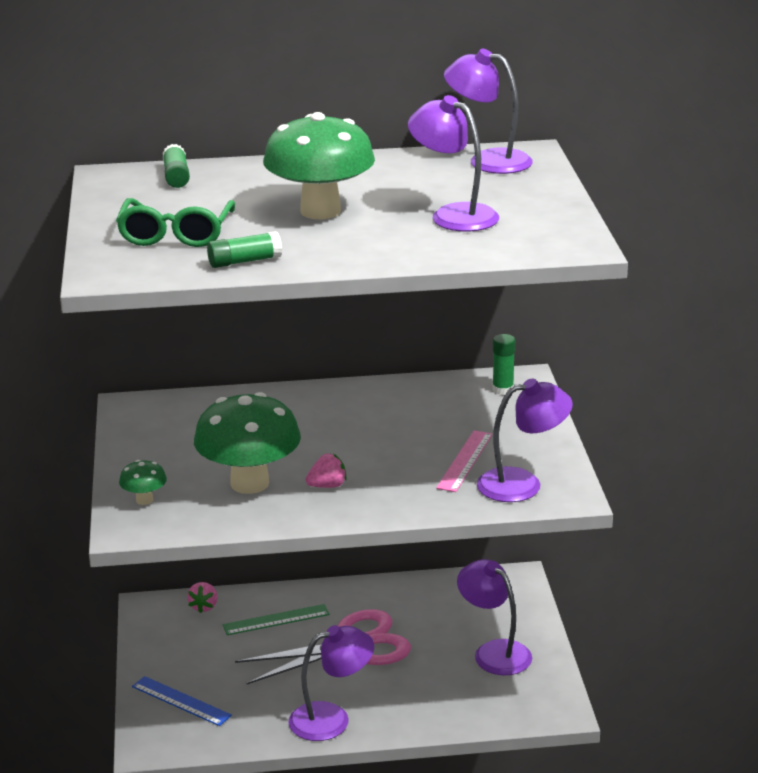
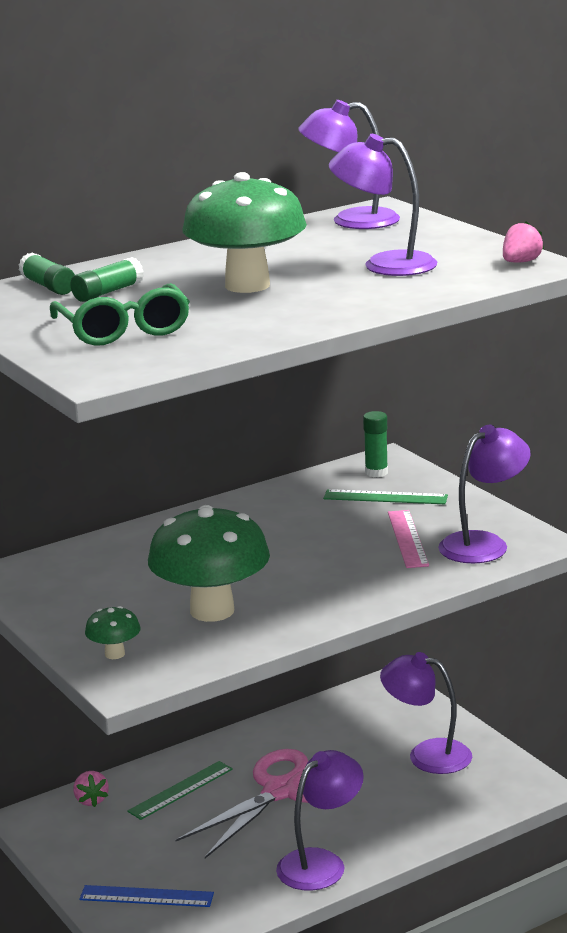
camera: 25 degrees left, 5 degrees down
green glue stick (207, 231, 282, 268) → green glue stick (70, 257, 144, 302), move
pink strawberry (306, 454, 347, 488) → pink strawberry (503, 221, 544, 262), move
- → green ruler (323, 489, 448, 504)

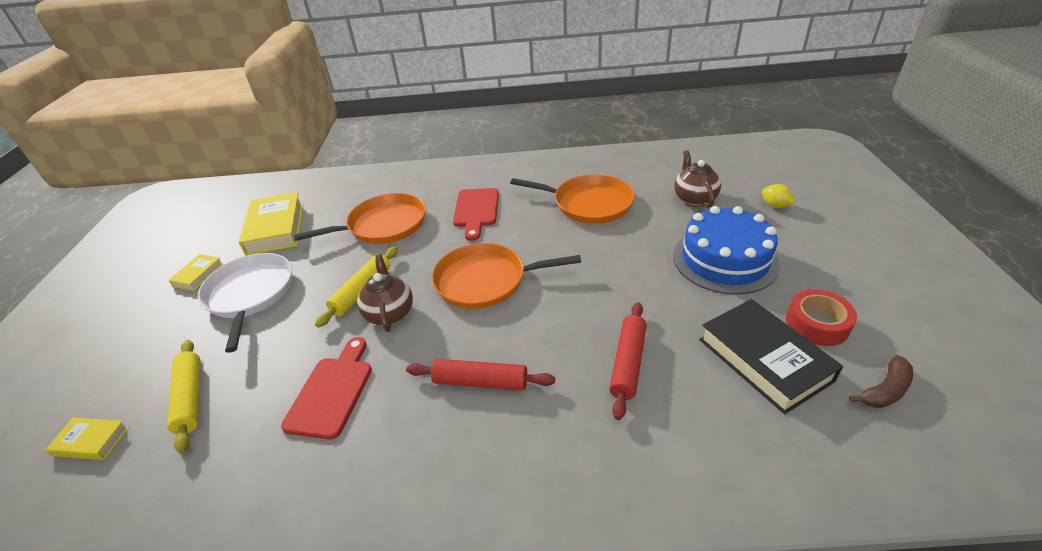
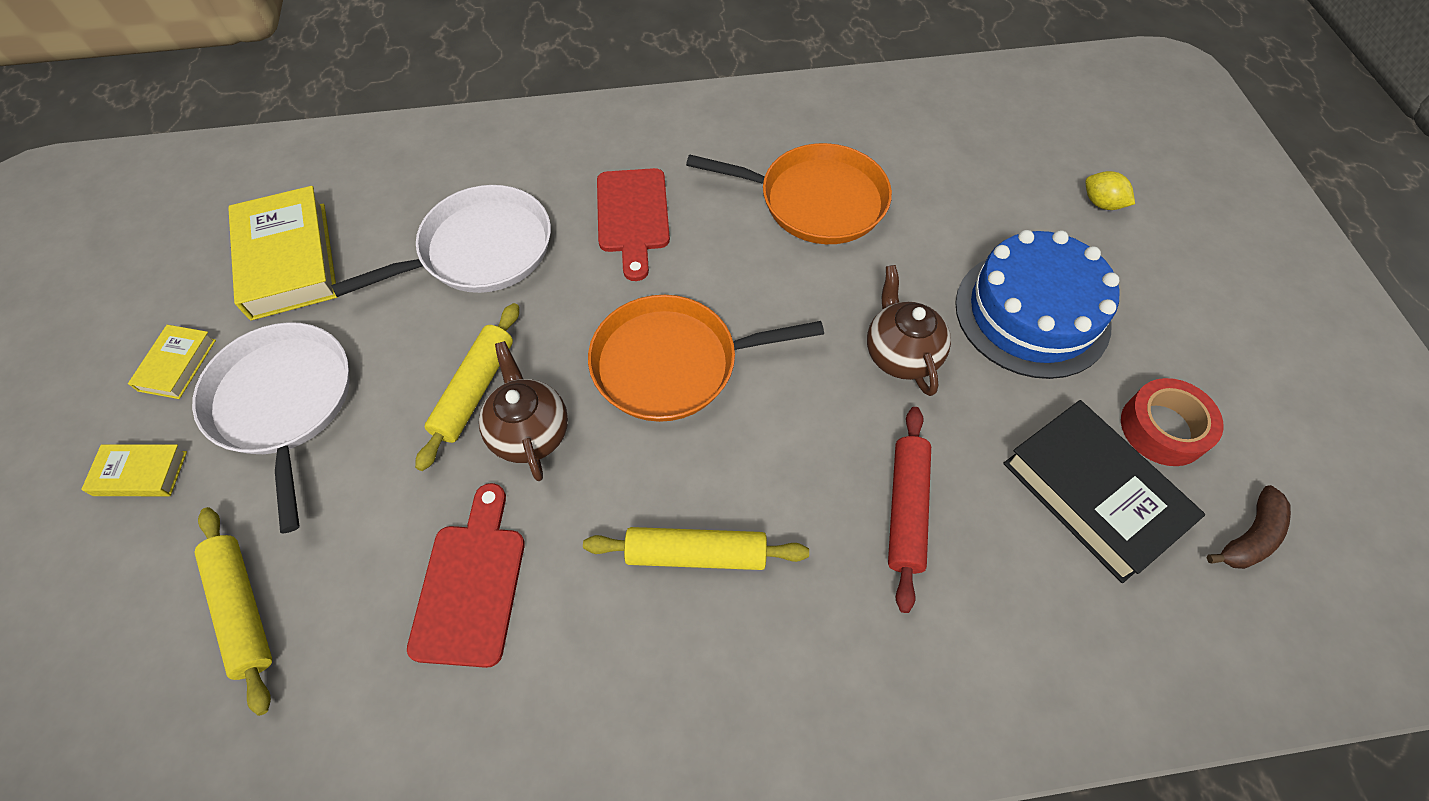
camera: 10 degrees left, 20 degrees up
yellow book (45, 418, 129, 460) → yellow book (81, 444, 187, 496), move
orange pan (294, 193, 426, 244) → white pan (331, 185, 551, 297)
red rolling pin (406, 359, 555, 391) → yellow rolling pin (583, 527, 809, 570)
brown teapot (674, 150, 721, 208) → brown teapot (867, 265, 951, 396), move

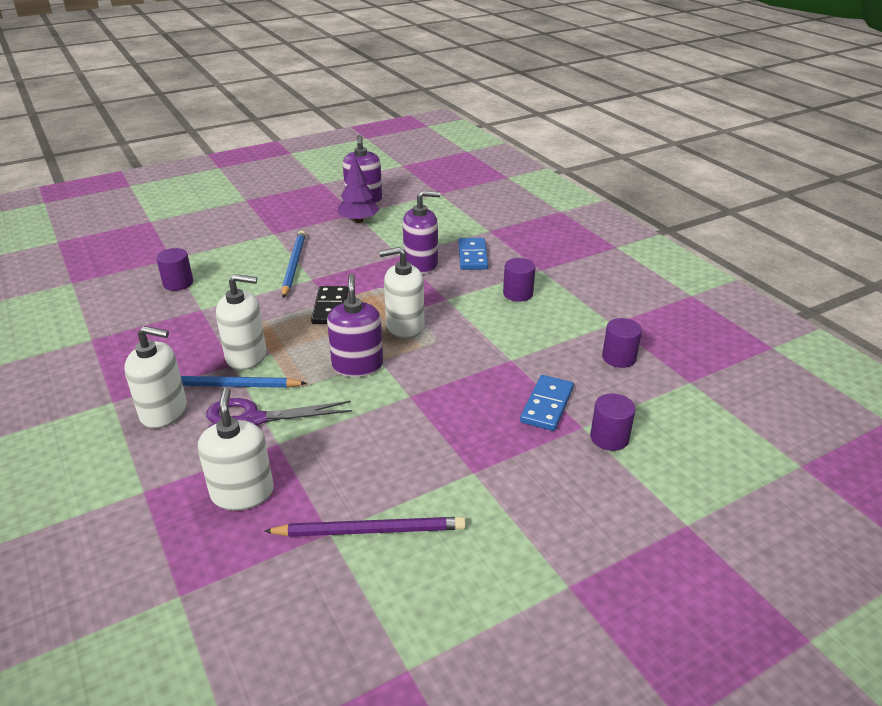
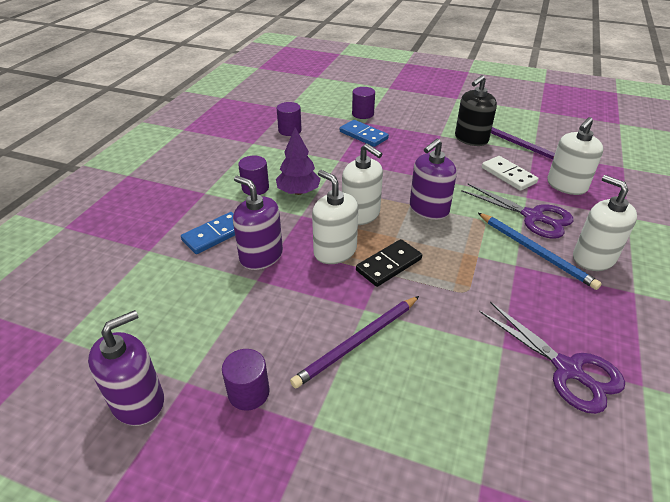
camera: 130 degrees left, 5 degrees up
purple cylinder (156, 248, 193, 291) → purple cylinder (222, 349, 270, 411), move
white soap dispenser (216, 274, 267, 370) → white soap dispenser (312, 170, 358, 264), move
blue pencil (282, 230, 305, 298) → purple pencil (290, 296, 419, 388)
purple tree (337, 156, 379, 223) → purple tree (276, 127, 321, 195), move
blue domino (520, 375, 574, 431) → blue domino (340, 120, 389, 147), 60 degrees clockwise
- → black soap dispenser (455, 75, 497, 146)
- → purple scissors (479, 302, 625, 414)
- → white domino (482, 156, 538, 191)

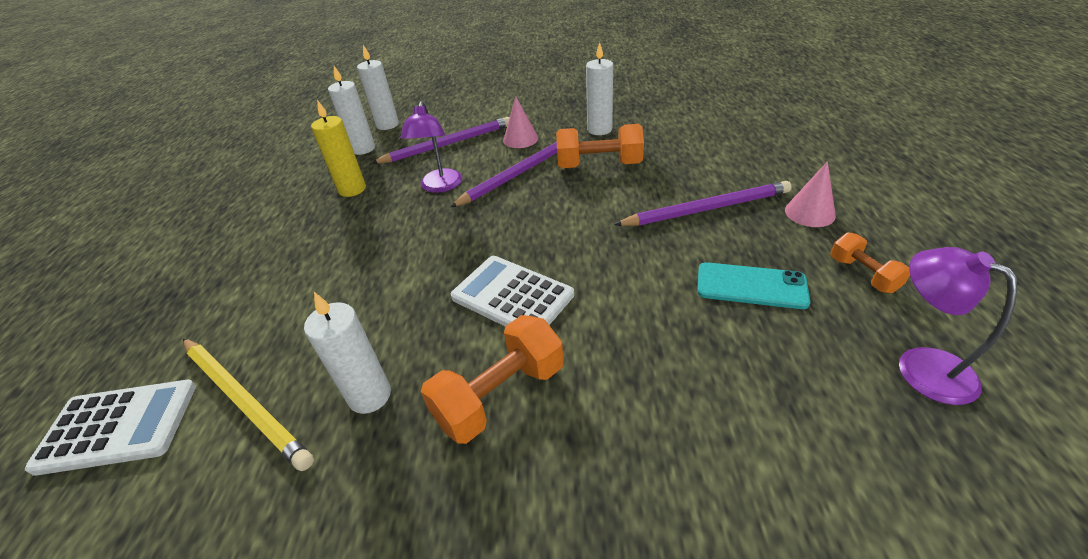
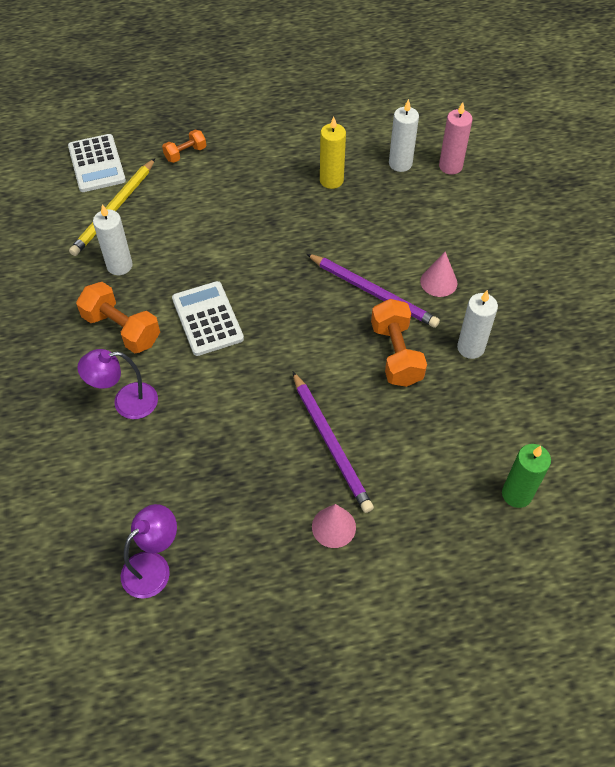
camera: 75 degrees right, 15 degrees up
white candle (357, 45, 399, 130) → pink candle (439, 102, 473, 175)
purple pencil (372, 117, 510, 164) → -
purple lamp (400, 101, 462, 193) → purple lamp (77, 349, 158, 419), move
white calculator (451, 256, 574, 327) → white calculator (172, 281, 244, 356), 45 degrees counterclockwise
turquoise phone (697, 262, 810, 309) → -
orange dumbbell (830, 232, 910, 293) → orange dumbbell (162, 130, 206, 163), move
- → green candle (502, 444, 551, 508)

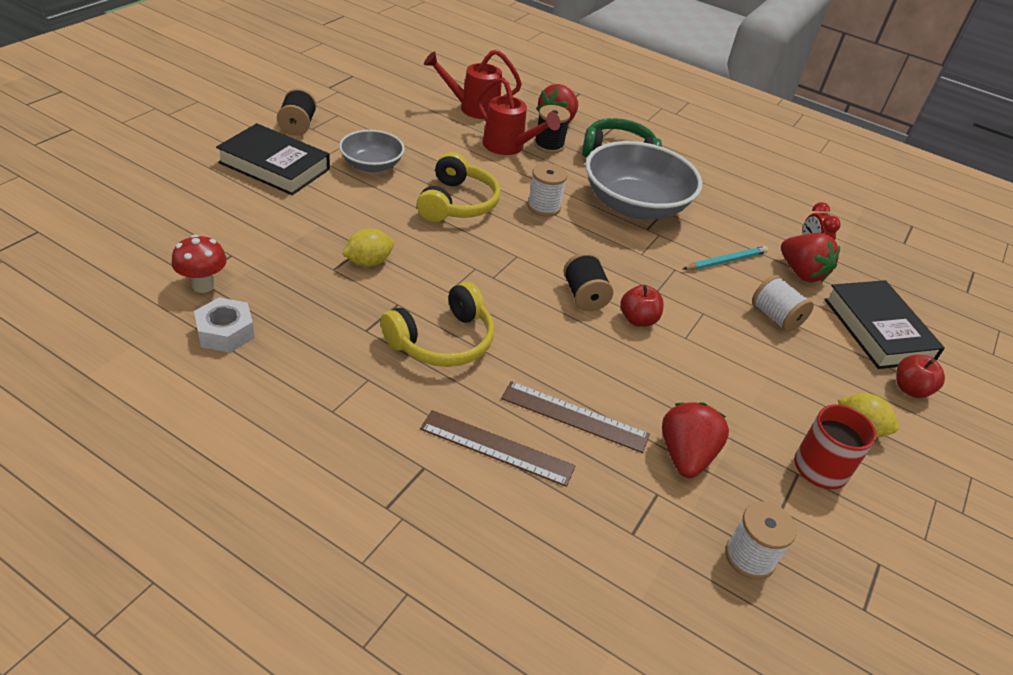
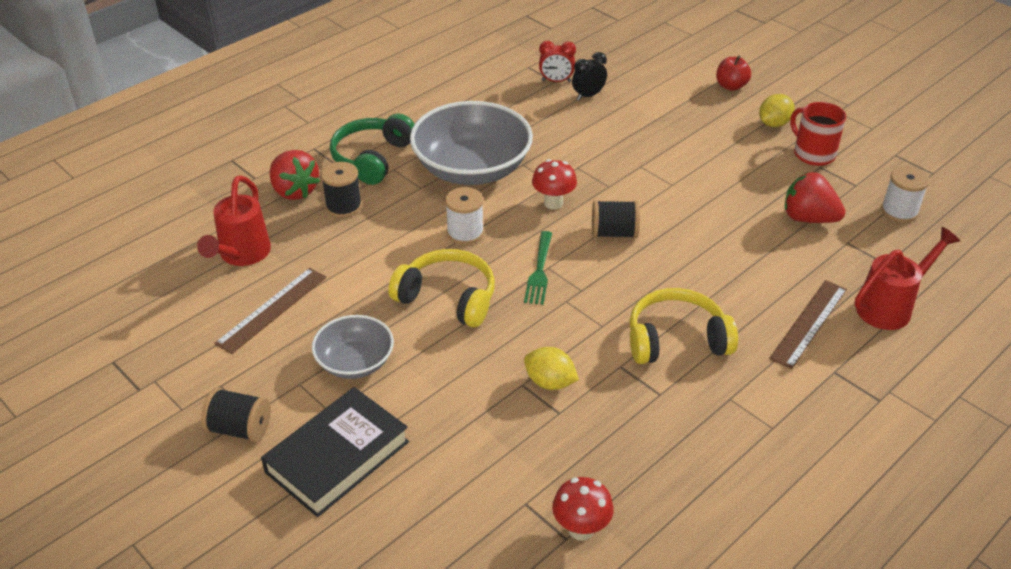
camera: 70 degrees left, 0 degrees up
white nut (194, 297, 255, 353) → -
yellow lemon (342, 228, 394, 267) → yellow lemon (524, 347, 579, 390), 45 degrees counterclockwise
yellow headphones (381, 282, 494, 367) → yellow headphones (630, 288, 738, 364), 75 degrees counterclockwise
red watering can (477, 77, 560, 155) → red watering can (854, 227, 960, 330), move
brown ruler (501, 381, 650, 453) → brown ruler (214, 268, 326, 354), move
red apple (620, 285, 664, 327) → -
turquoise pencil (683, 246, 768, 270) → -
white spool (752, 275, 814, 332) → -
red strawberry (781, 233, 840, 282) → black clock (572, 52, 607, 100)
black book (824, 280, 945, 369) → -
- → green fork (524, 231, 552, 305)
- → red mushroom (532, 159, 577, 209)

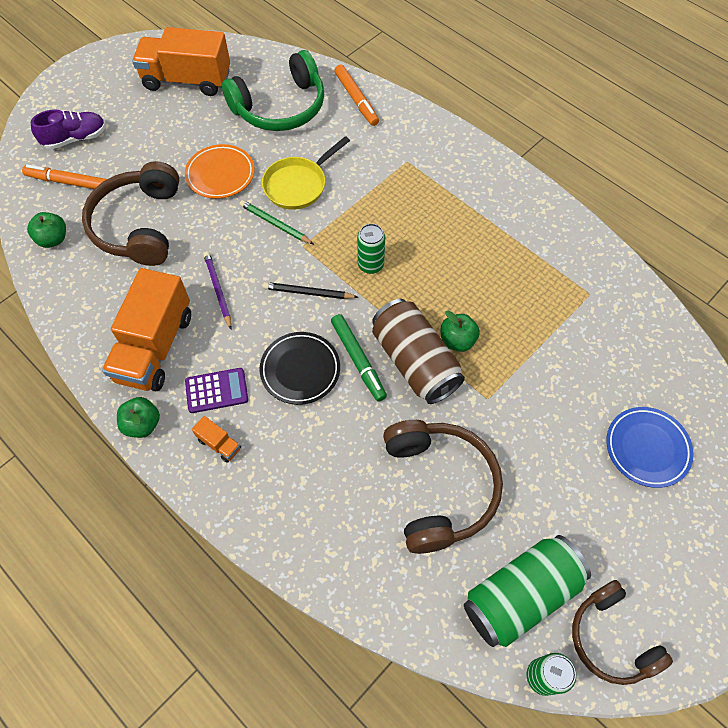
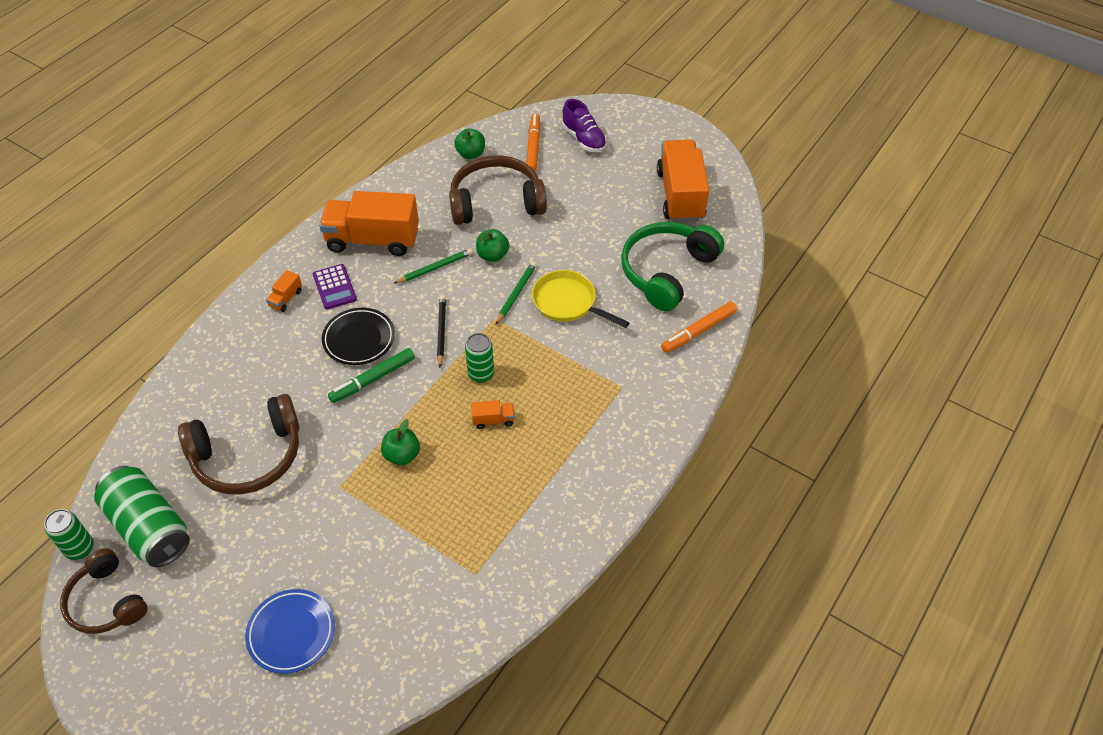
camera: 80 degrees right, 10 degrees down
green apple (117, 397, 160, 438) → green apple (476, 229, 509, 262), move
orange plate (185, 144, 255, 199) → -
purple pencil (203, 251, 232, 329) → green pencil (393, 248, 473, 284)
green headphones (222, 50, 324, 131) → green headphones (621, 222, 724, 311), 75 degrees clockwise
brown can (372, 299, 465, 404) → -
brown headphones (572, 580, 673, 685) → brown headphones (60, 548, 148, 634), 90 degrees counterclockwise
- → orange truck (471, 400, 515, 429)

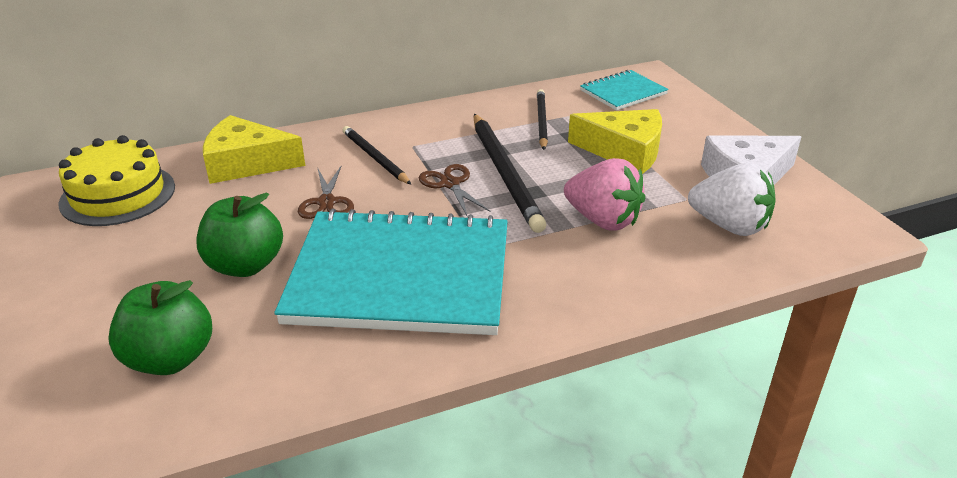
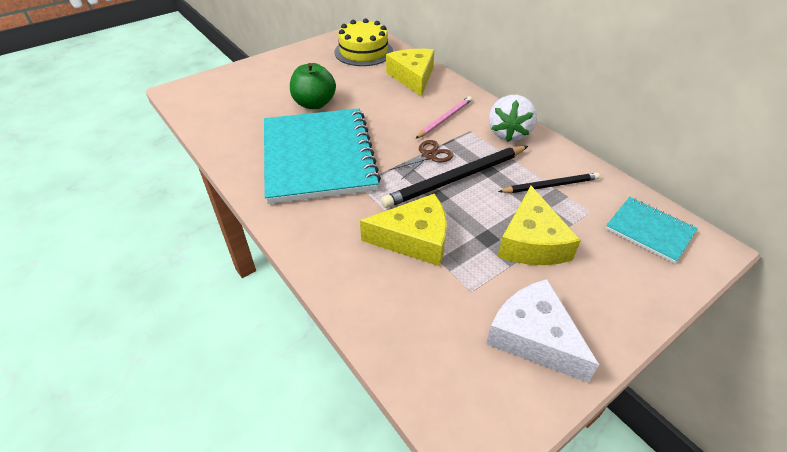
camera: 75 degrees right, 10 degrees up
green apple (108, 280, 212, 375) → -
brown scissors (298, 166, 354, 219) → -
black pencil (343, 126, 411, 184) → pink pencil (415, 96, 472, 139)
pink strawberry (564, 158, 645, 231) → yellow cheese (360, 194, 447, 266)
white strawberry (688, 163, 776, 236) → white strawberry (489, 95, 537, 142), move

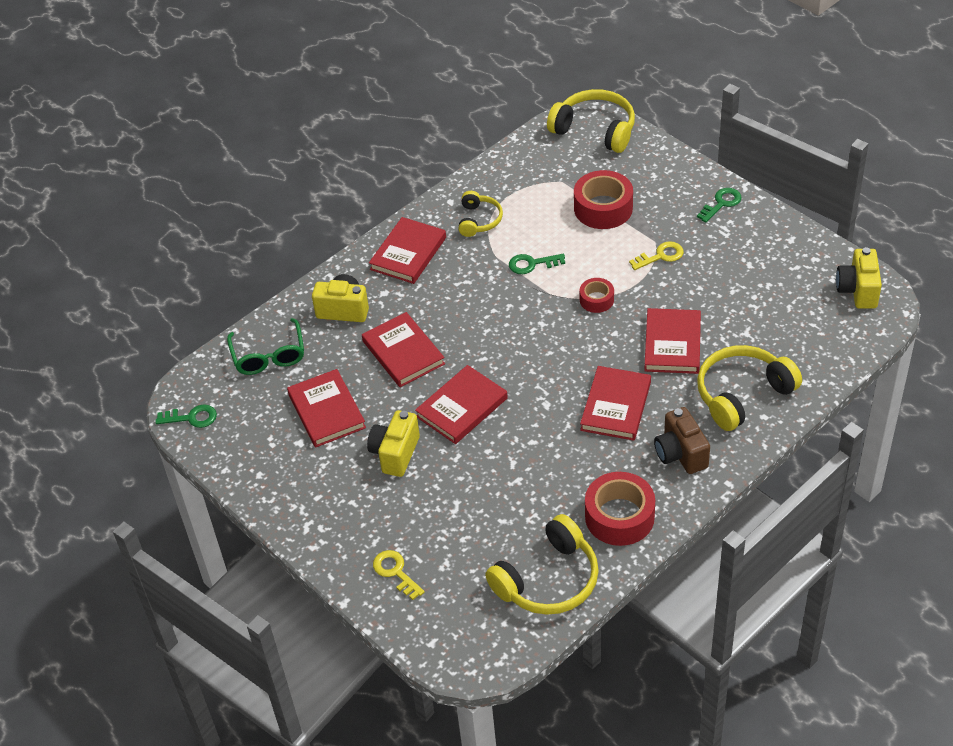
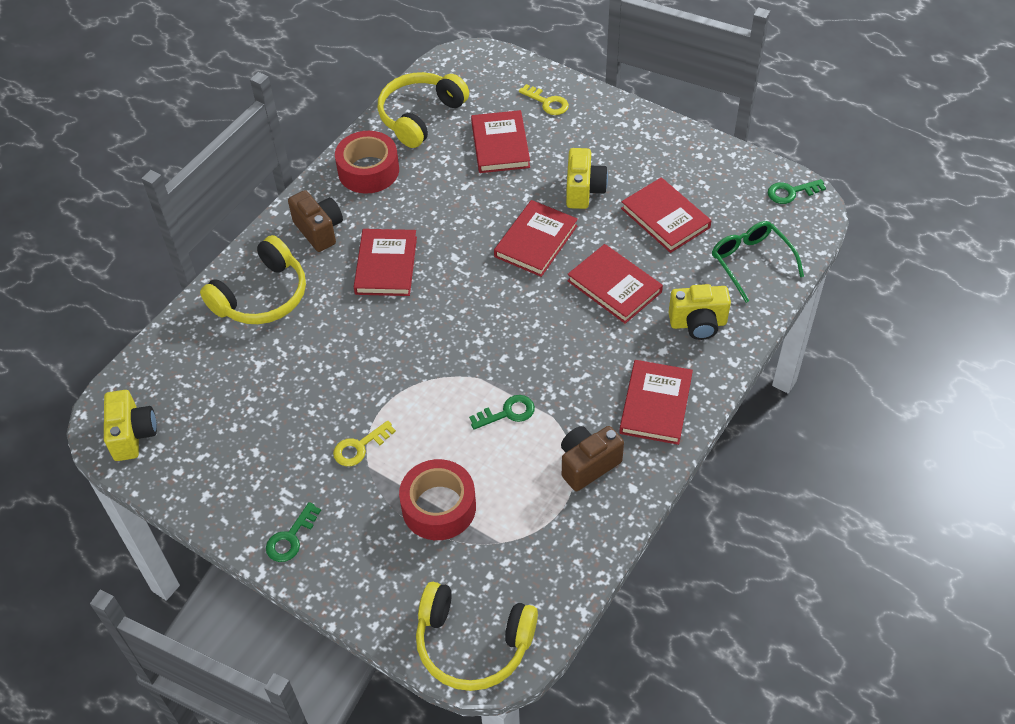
camera: 165 degrees right, 5 degrees up
yellow headphones (458, 191, 503, 237) → brown camera (561, 426, 624, 491)
red tape (579, 278, 614, 313) → -
red book (644, 308, 701, 374) → red book (471, 110, 530, 173), move

